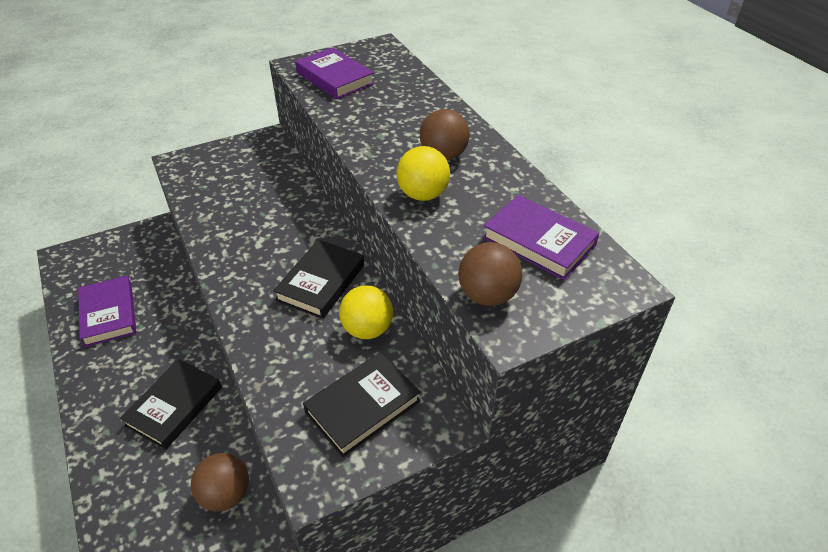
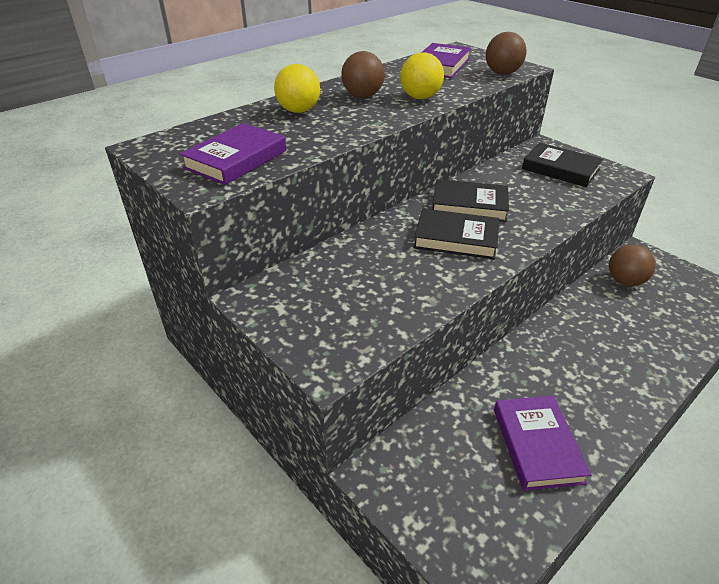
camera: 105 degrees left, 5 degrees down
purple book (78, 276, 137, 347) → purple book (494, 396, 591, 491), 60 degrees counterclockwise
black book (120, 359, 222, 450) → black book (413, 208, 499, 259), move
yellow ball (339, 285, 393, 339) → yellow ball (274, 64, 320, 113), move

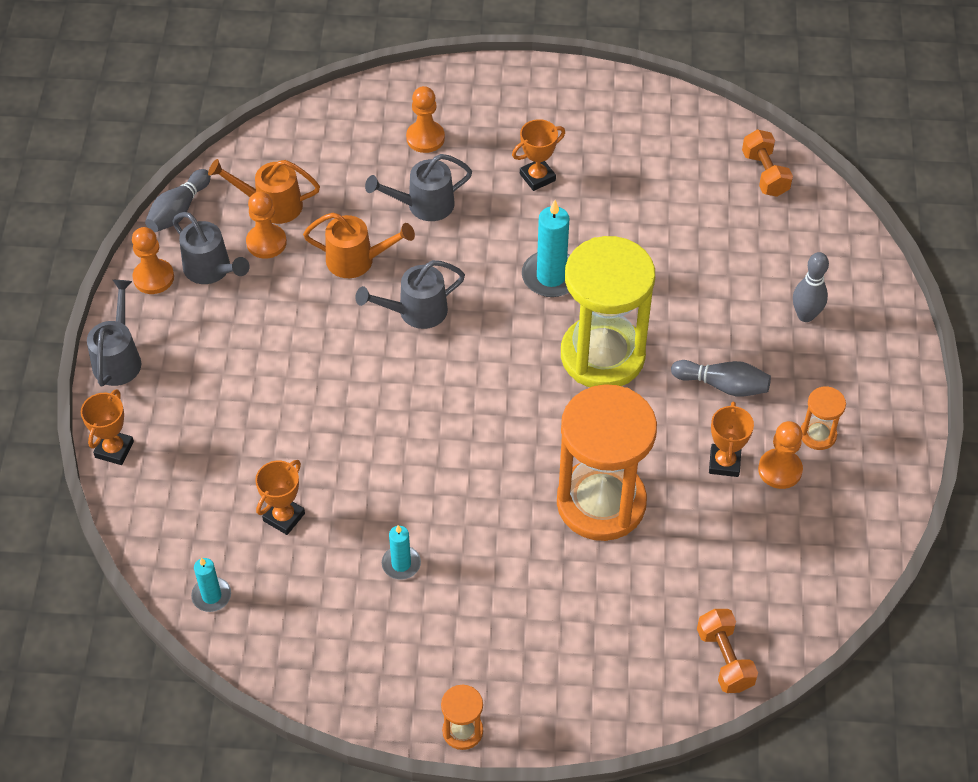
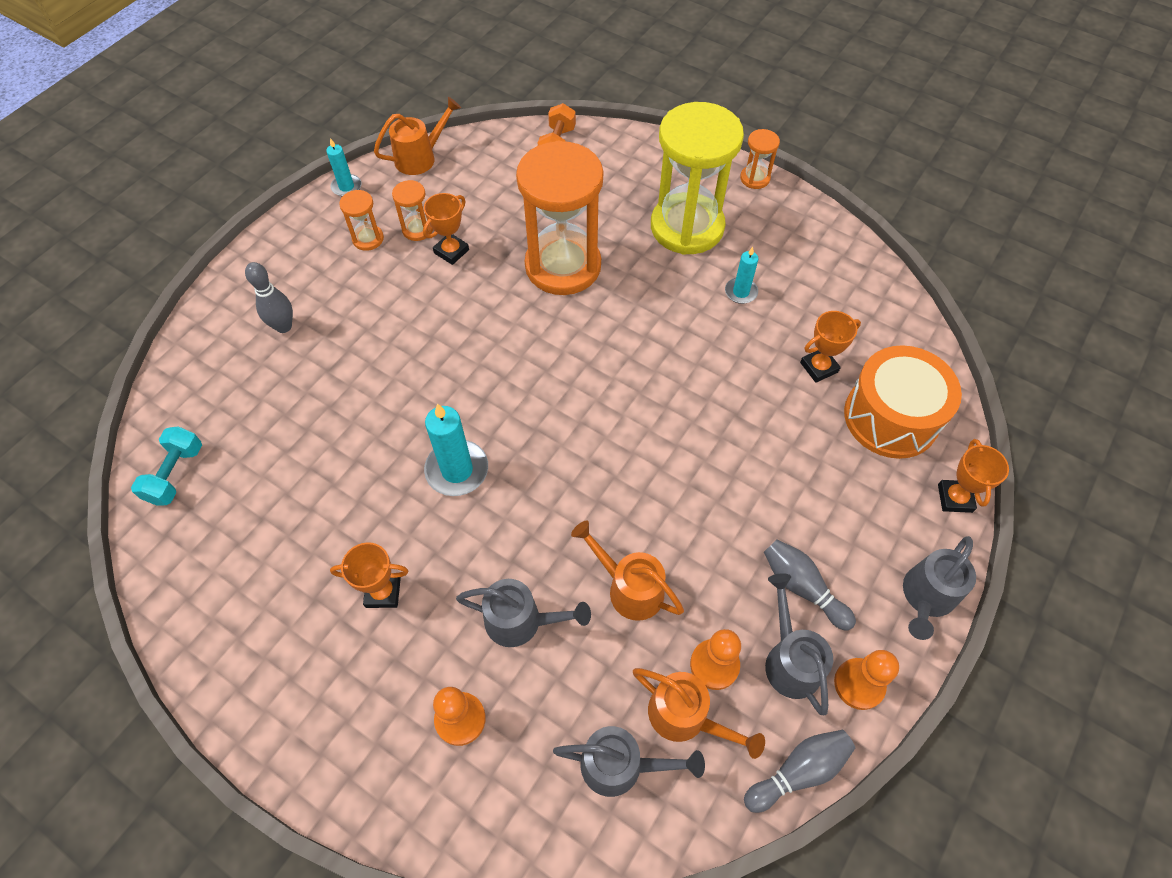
camera: 150 degrees left, 5 degrees up
orange trophy (81, 389, 134, 465) → orange trophy (938, 439, 1009, 513), 45 degrees counterclockwise
turquoise candle (191, 558, 231, 612) → turquoise candle (326, 138, 361, 196), move
grey watering can (355, 260, 465, 329) → grey watering can (553, 726, 705, 797), move
yellow hourglass (561, 236, 655, 387) → yellow hourglass (651, 102, 744, 255), move
grey bowling pin (671, 360, 771, 397) → grey bowling pin (764, 539, 856, 631), move
orange dumbbell (742, 129, 793, 197) → turquoise dumbbell (131, 426, 202, 506)
orange pawn (758, 421, 803, 489) → orange hourglass (392, 180, 433, 241)
- → orange watering can (374, 97, 461, 175)
- → orange drum (844, 345, 962, 459)

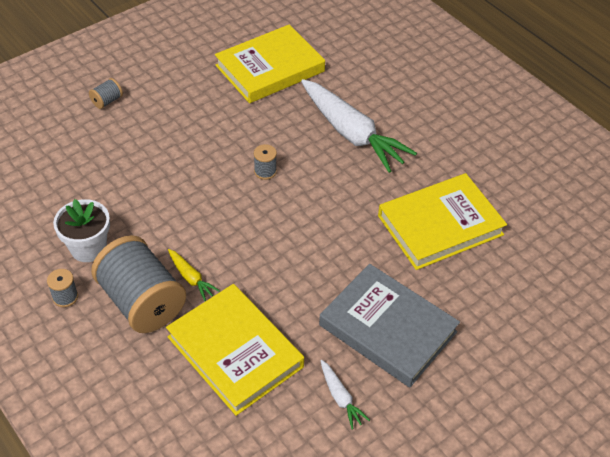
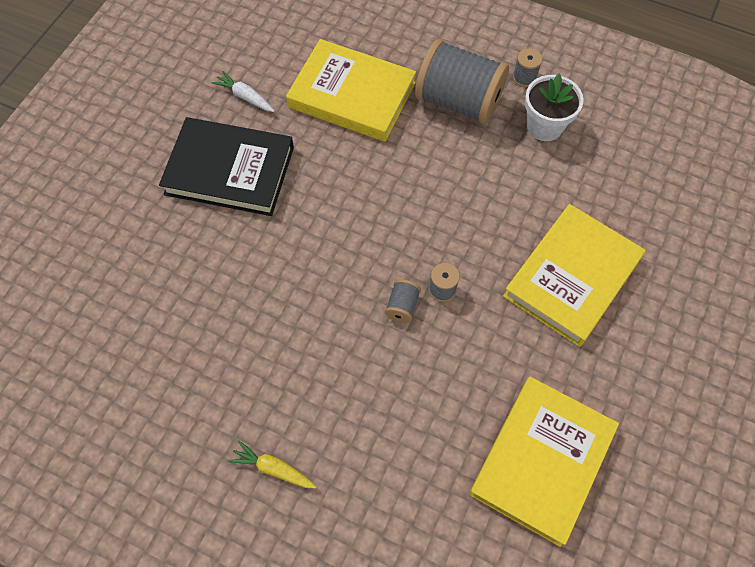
camera: 155 degrees right, 15 degrees up
grey spool (89, 78, 123, 109) → grey spool (385, 279, 421, 323), move
yellow carrot (168, 249, 220, 301) → yellow carrot (228, 440, 317, 488), move
white carrot (301, 79, 417, 173) → -
grey book (319, 264, 460, 387) → black book (159, 117, 294, 216)
yellow book (378, 173, 507, 270) → yellow book (503, 204, 645, 347), move

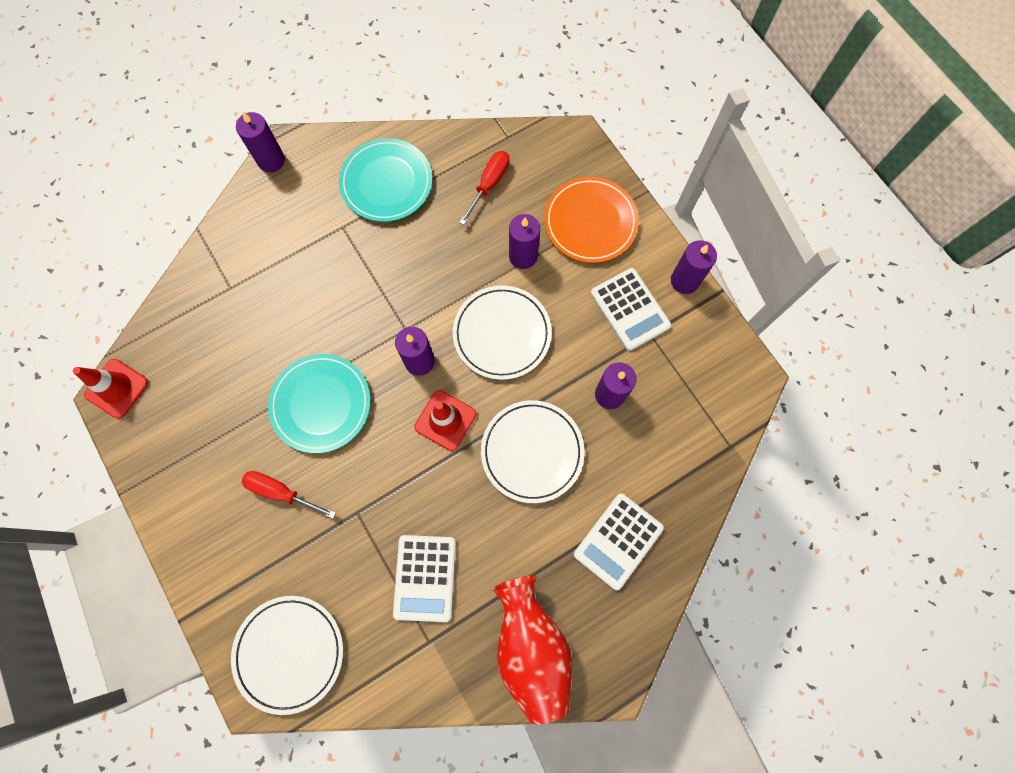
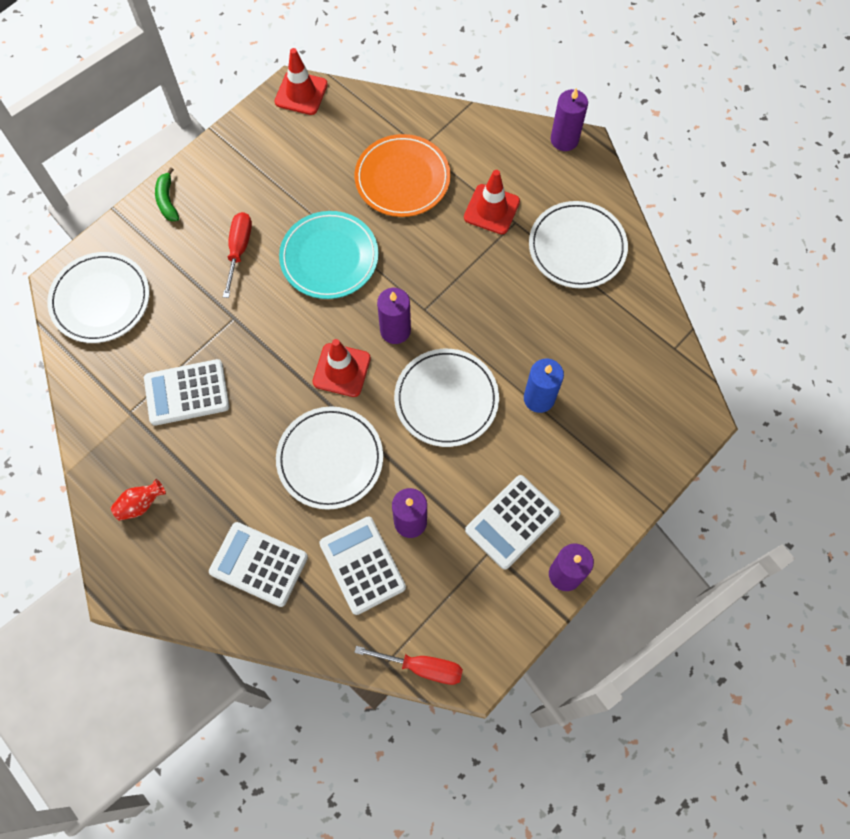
camera: 75 degrees right, 5 degrees down
turquoise plate (339, 138, 432, 222) → white plate (529, 201, 628, 289)
red screwdriver (459, 151, 510, 225) → red screwdriver (354, 646, 463, 685), move
red vase (492, 576, 572, 724) → red vase (111, 479, 166, 521), x0.42
purple candle (509, 214, 540, 269) → blue candle (524, 359, 564, 413)
orange plate (544, 177, 639, 263) → orange plate (354, 134, 451, 217), move
- → green banana (155, 167, 179, 221)
- → white calculator (319, 517, 406, 615)
- → red traffic cone (464, 170, 520, 234)

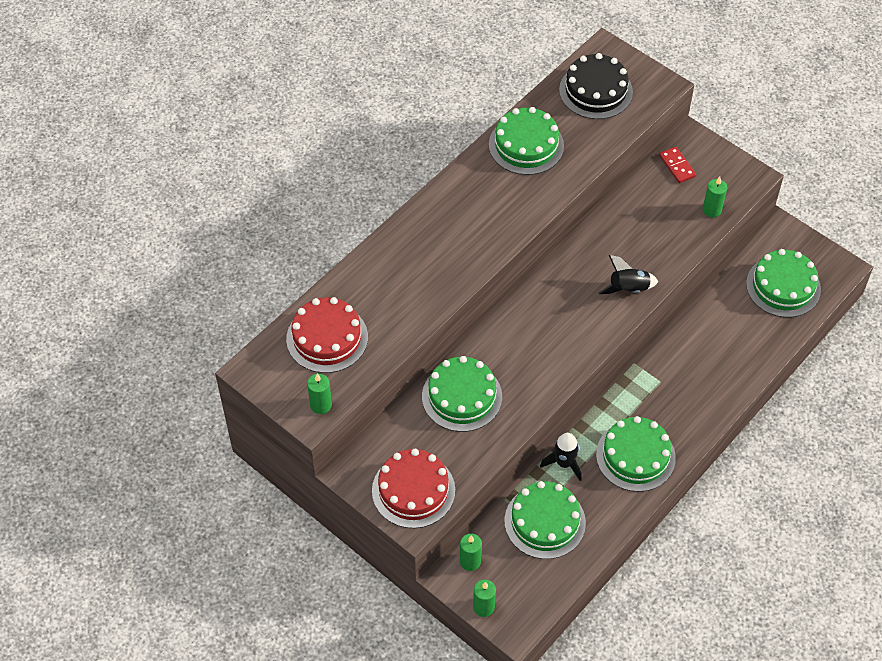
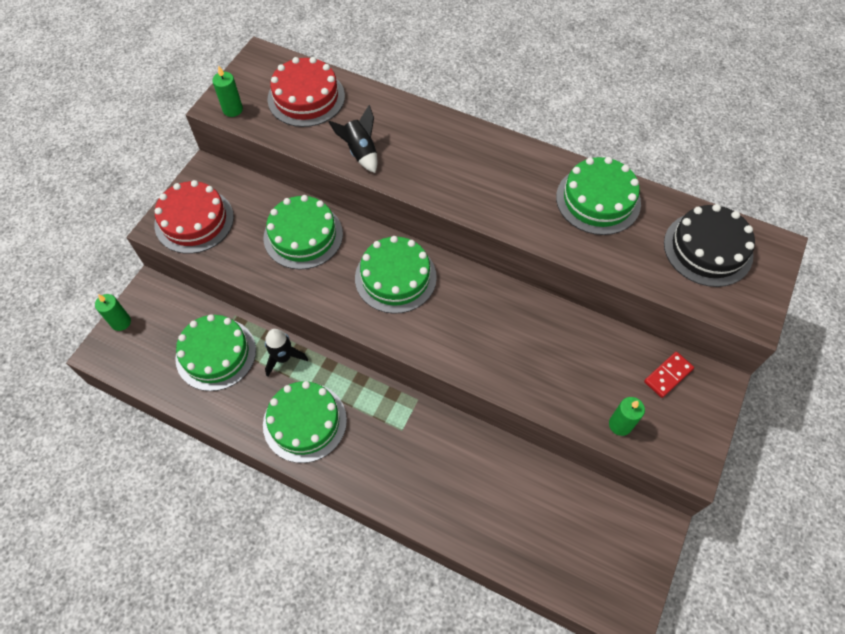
camera: 75 degrees right, 5 degrees up
green candle (460, 534, 482, 571) → -
black rocket (599, 255, 658, 294) → black rocket (328, 105, 378, 173), move
green cake (746, 249, 821, 317) → green cake (355, 236, 437, 314), move

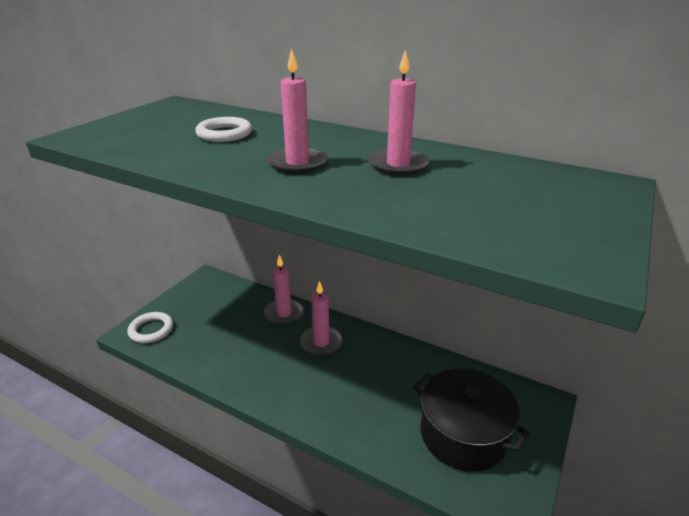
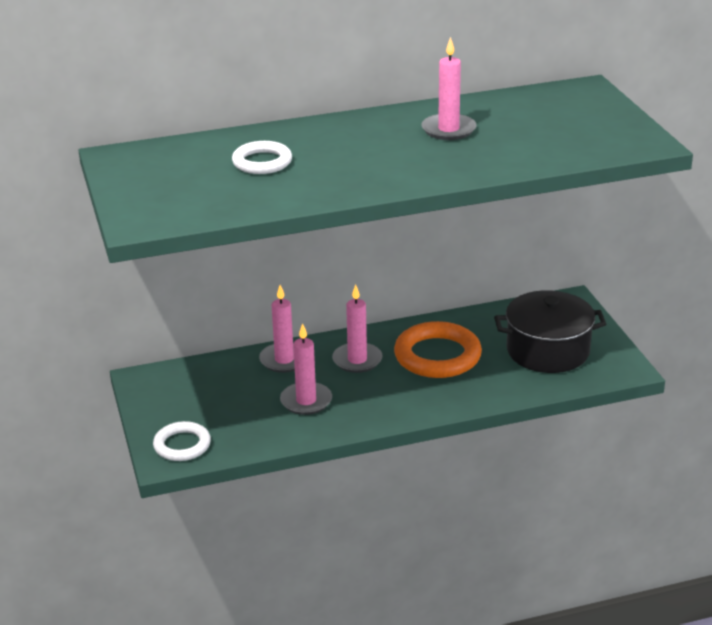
camera: 45 degrees left, 0 degrees up
pink candle (267, 48, 328, 174) → pink candle (280, 323, 332, 415), move
- → orange ring (394, 321, 482, 378)

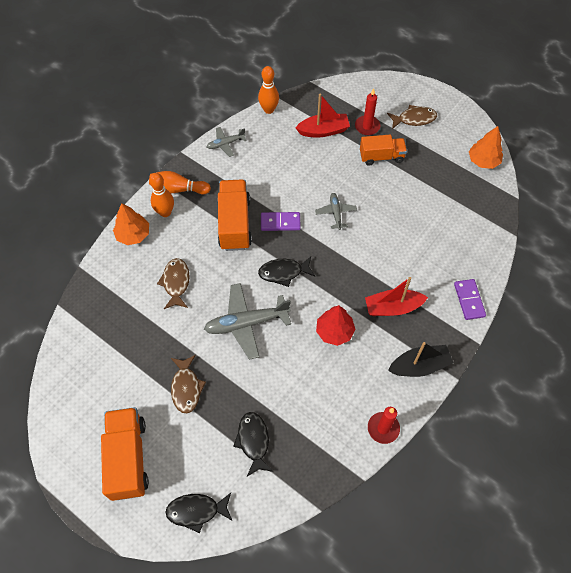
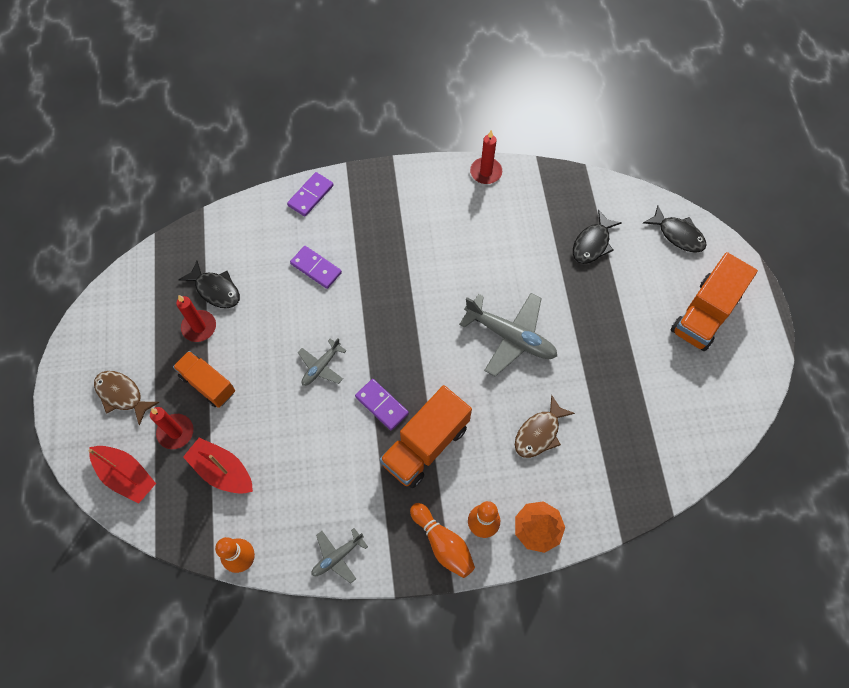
camera: 135 degrees left, 5 degrees up
brown fish (171, 355, 206, 413) → -
grey plane (207, 127, 247, 157) → grey plane (312, 528, 368, 584), 120 degrees clockwise
black fish (258, 257, 315, 287) → black fish (178, 261, 240, 308), move
red tree (316, 305, 356, 346) → -
red boat (365, 277, 428, 316) → red boat (89, 446, 156, 504), move
black boat (388, 342, 454, 377) → -
orange tree (469, 126, 503, 169) → -
- → red candle (176, 295, 216, 342)
- → purple domino (290, 246, 342, 289)

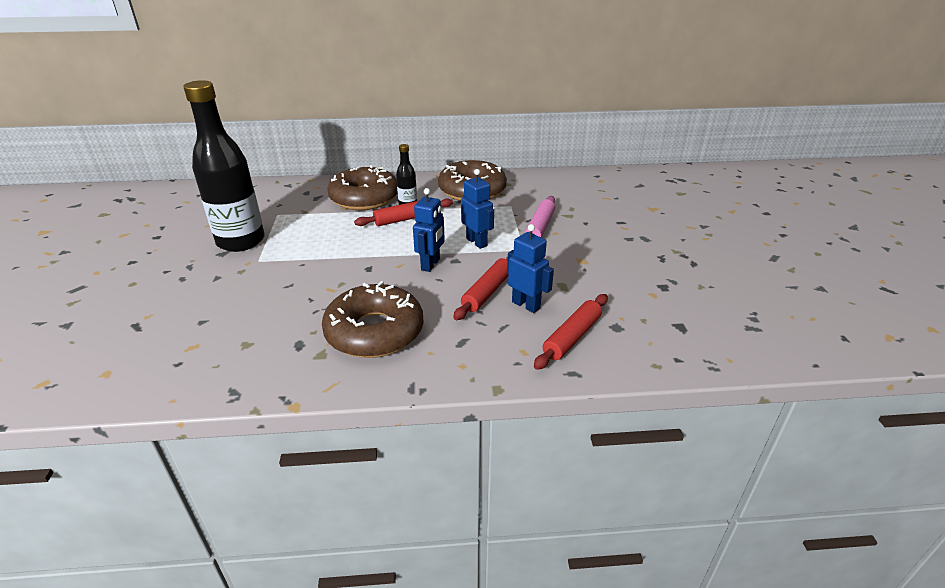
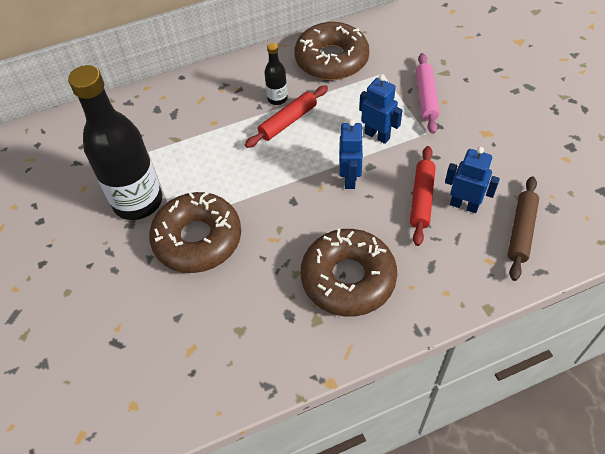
camera: 15 degrees left, 20 degrees up
brown donut (327, 165, 398, 210) → brown donut (149, 191, 241, 273), move
red rolling pin (534, 294, 608, 370) → brown rolling pin (508, 177, 539, 281)

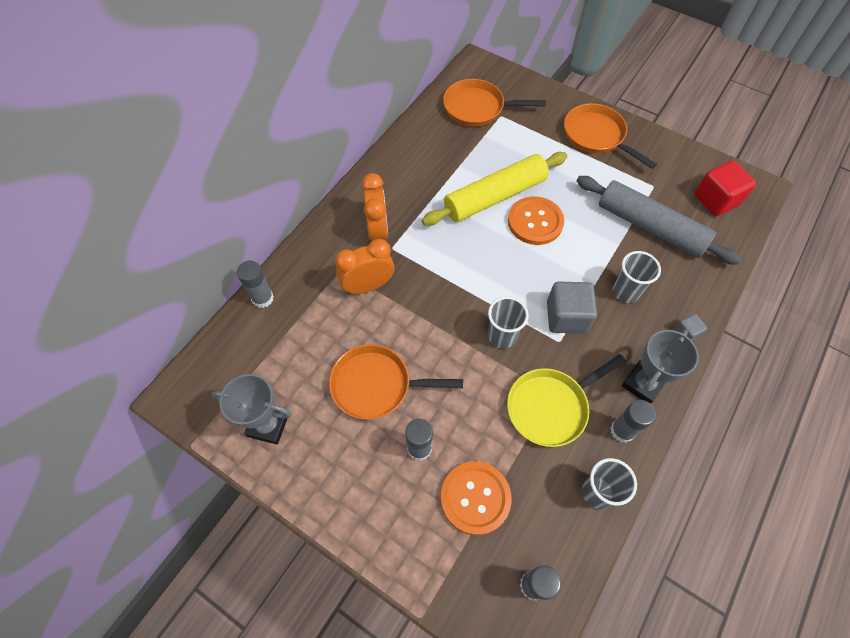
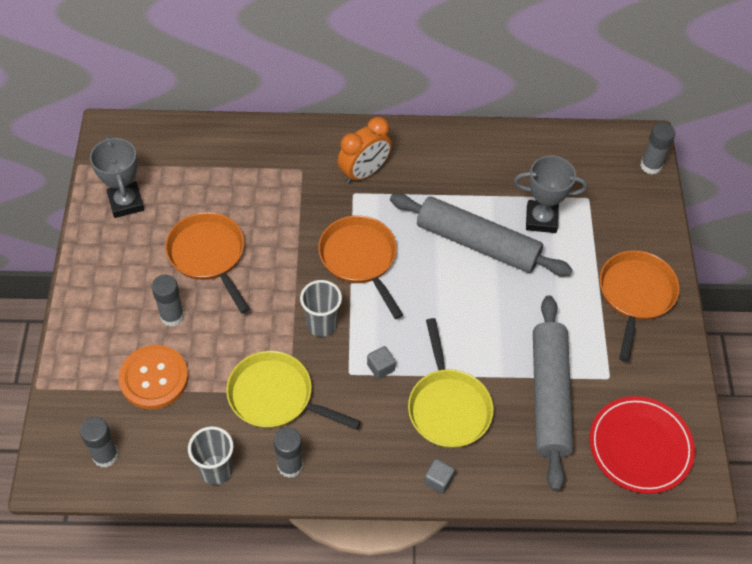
camera: 55 degrees right, 5 degrees down
grey glue stick (237, 261, 274, 308) → grey glue stick (640, 123, 675, 174), move
orange clock (335, 239, 394, 294) → -
yellow rolling pin (422, 152, 567, 226) → grey rolling pin (390, 193, 573, 277)
orange pan (443, 79, 546, 126) → orange pan (318, 215, 403, 319), move
orange button (508, 196, 564, 245) → -
grey cube (547, 282, 597, 334) → grey cube (367, 346, 396, 379), x0.50
grey cup (613, 251, 661, 303) → yellow pan (408, 318, 494, 448)
grey trophy (622, 330, 699, 404) → grey trophy (514, 156, 587, 233), move
red cube (694, 161, 756, 216) → red plate (589, 396, 695, 494)

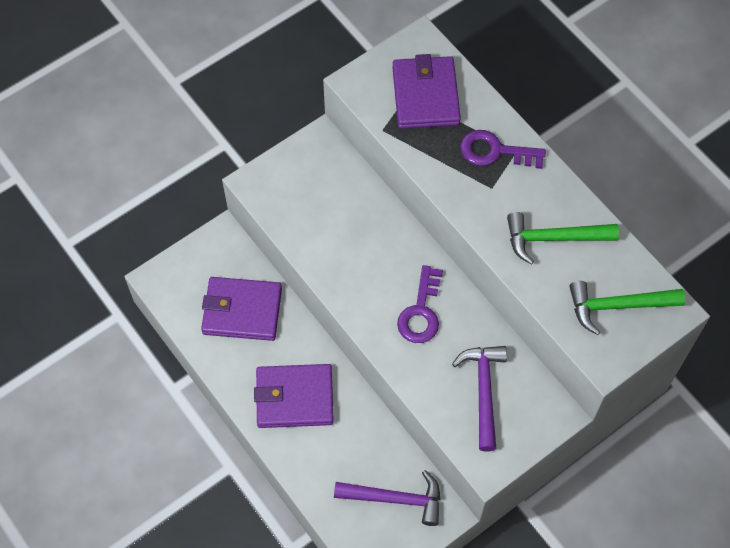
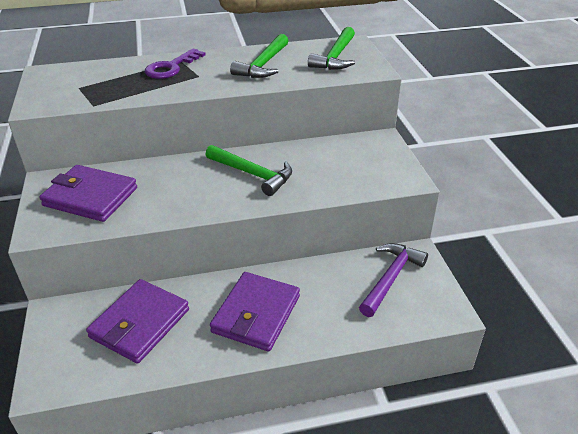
camera: 65 degrees left, 25 degrees down
purple wallet (392, 54, 461, 129) → purple wallet (39, 165, 137, 222), move
purple key (397, 265, 443, 343) → green hammer (206, 145, 292, 196)
purple hammer (452, 346, 507, 451) → -

